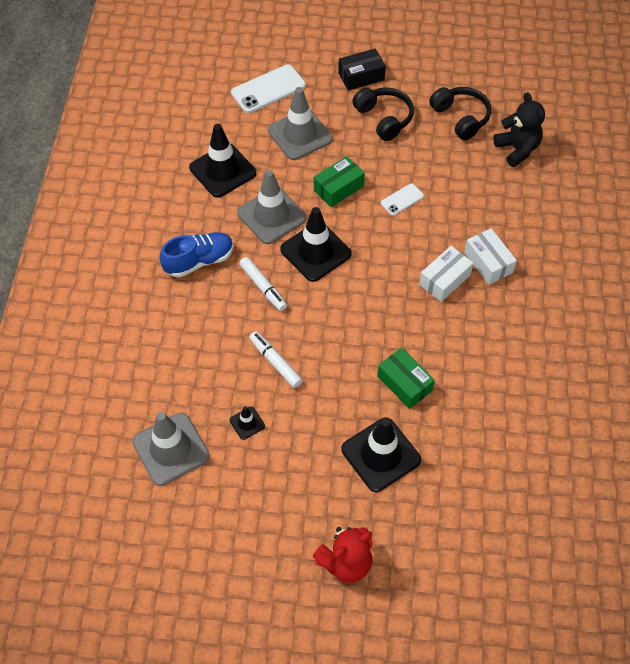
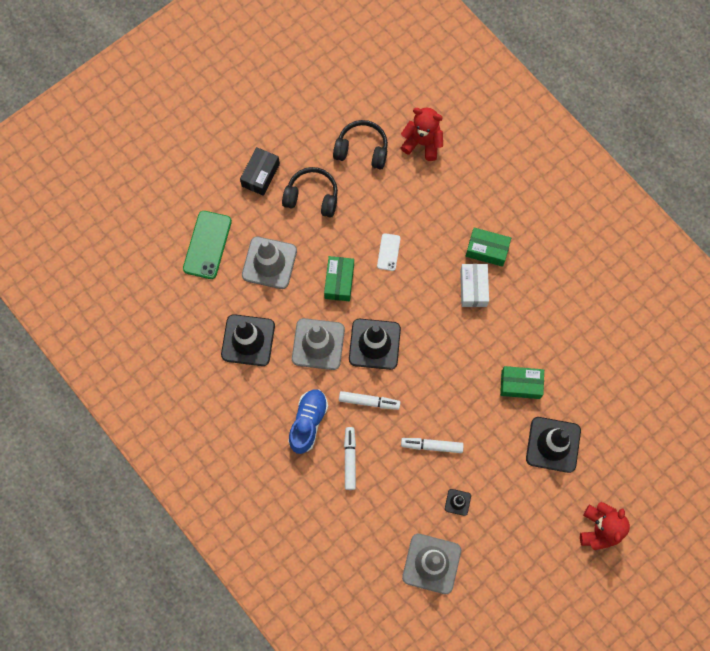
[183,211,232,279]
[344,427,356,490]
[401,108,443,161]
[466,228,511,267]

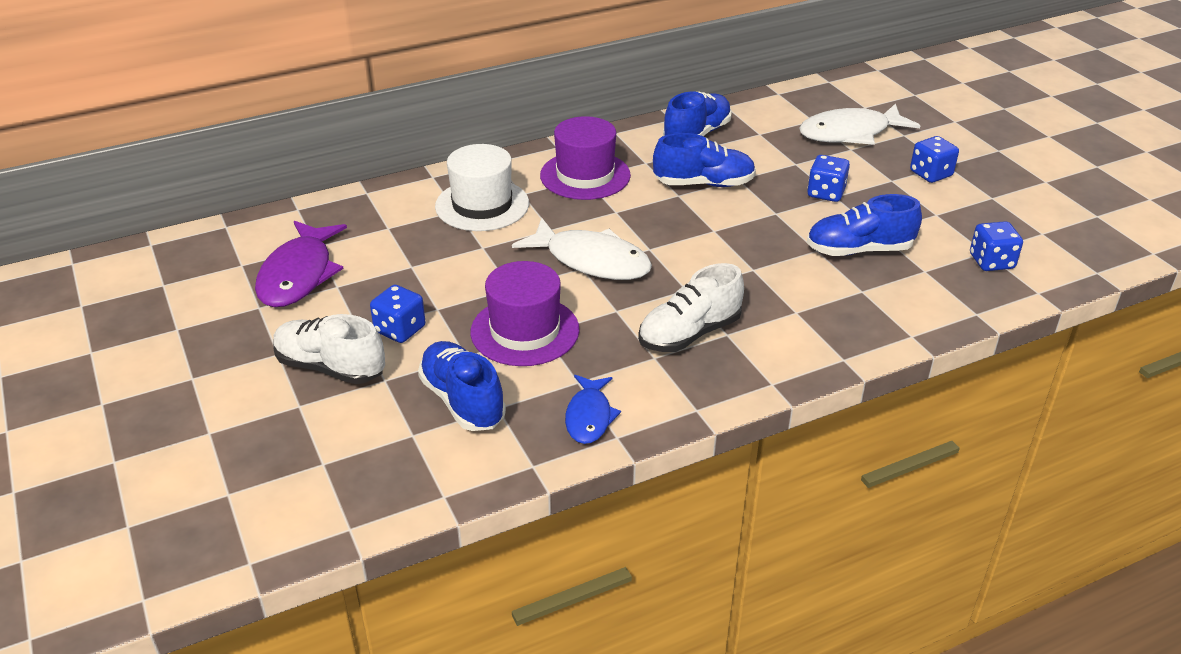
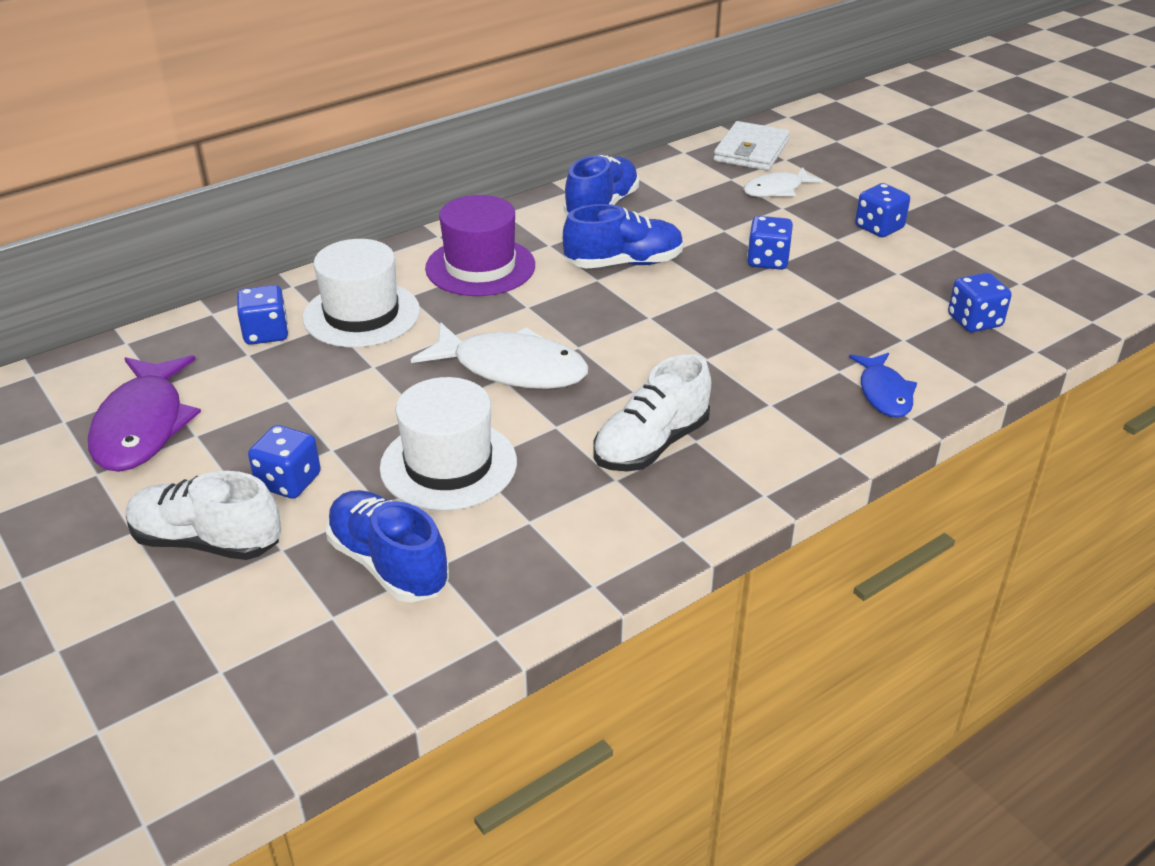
[237,285,288,345]
[380,377,517,511]
[714,121,790,171]
[743,168,823,197]
[849,353,917,418]
[807,194,922,256] (first image)

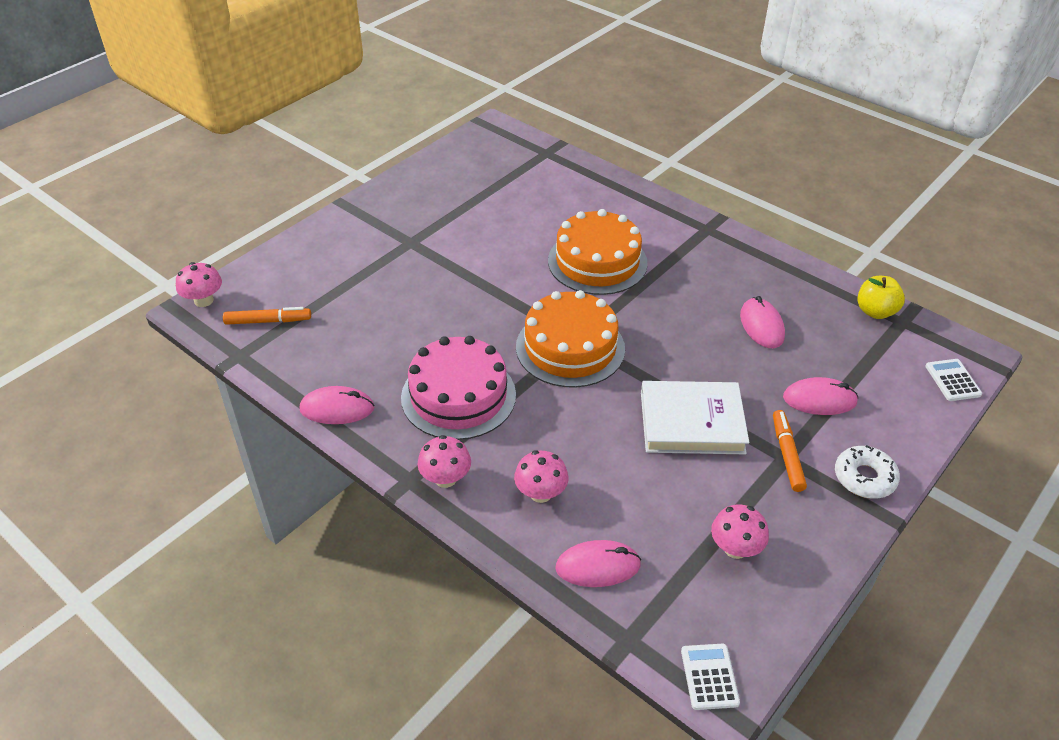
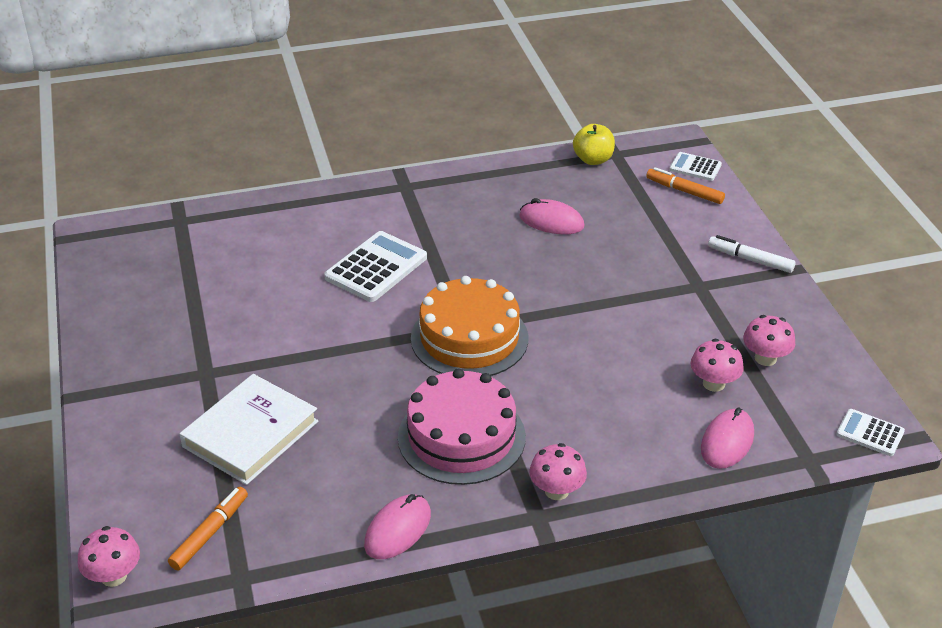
[180,374,318,485]
[324,231,427,302]
[646,167,725,204]
[690,339,744,392]
[708,235,795,273]
[783,377,858,415] (first image)

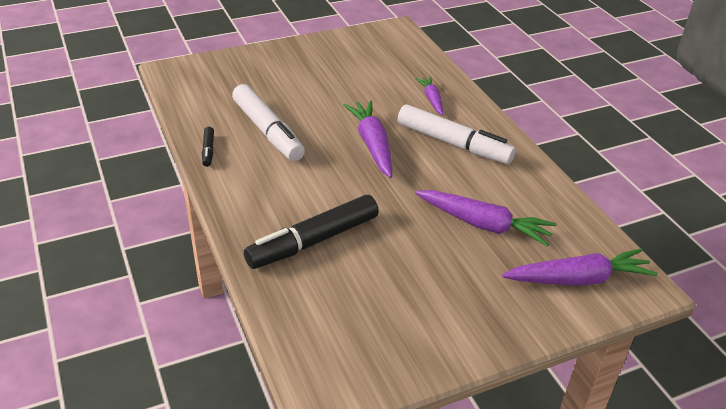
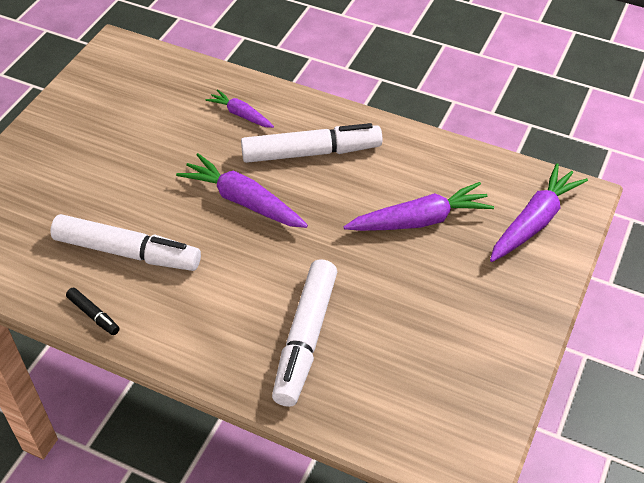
[272,259,337,407]

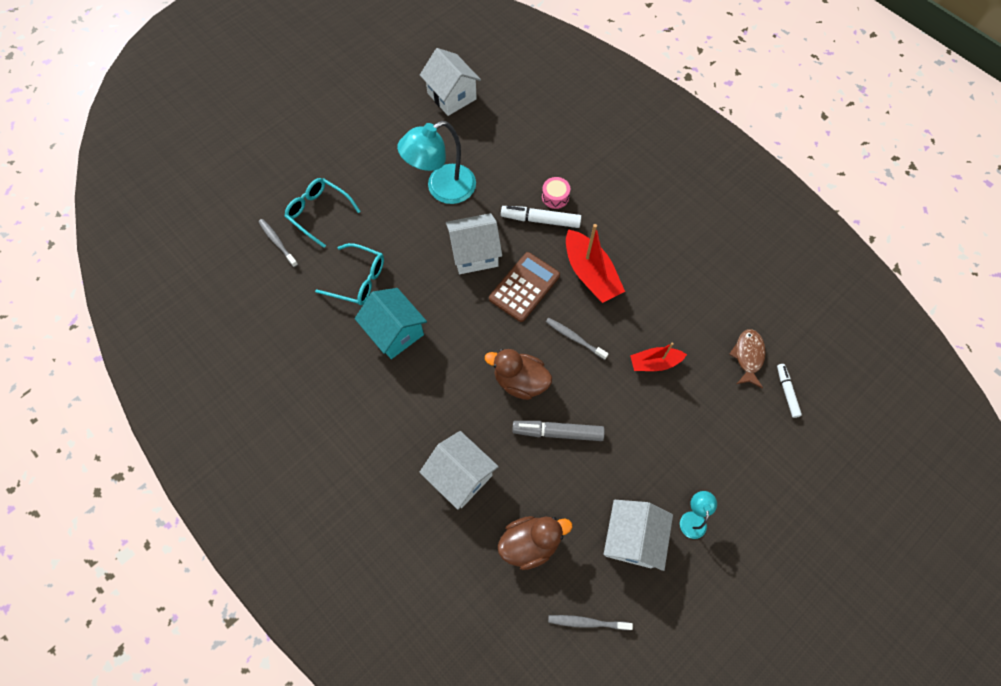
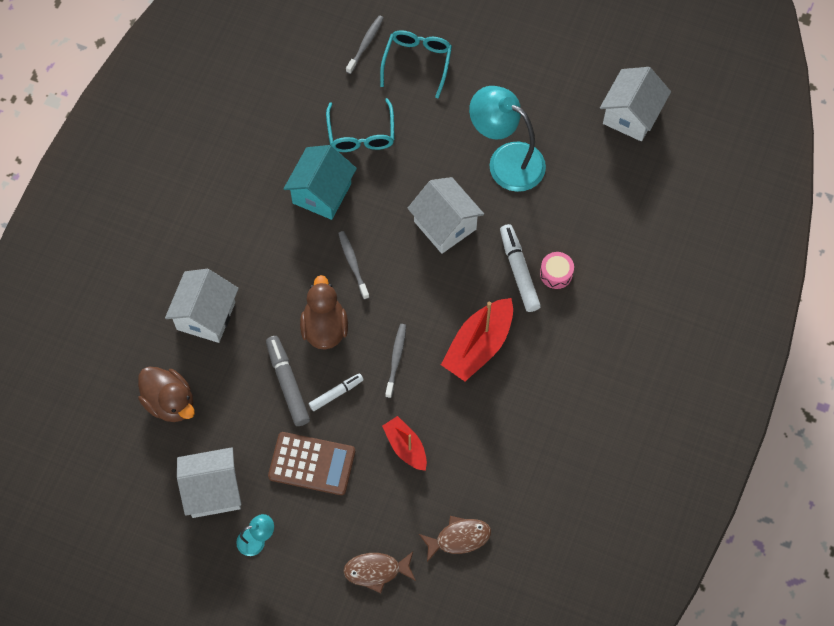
[268,432,355,495]
[309,373,364,411]
[338,231,369,299]
[343,552,416,593]

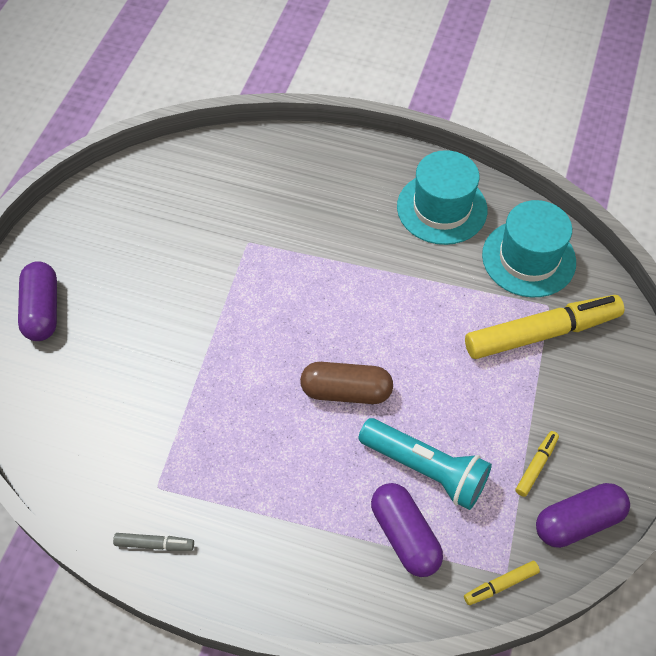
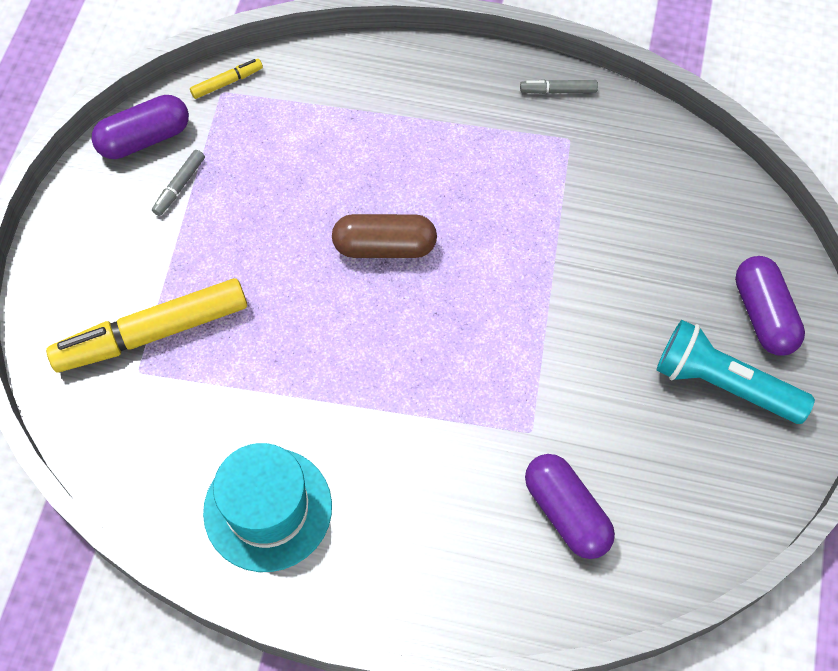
[152,150,205,216]
[525,454,615,559]
[657,320,815,424]
[482,200,576,298] (first image)

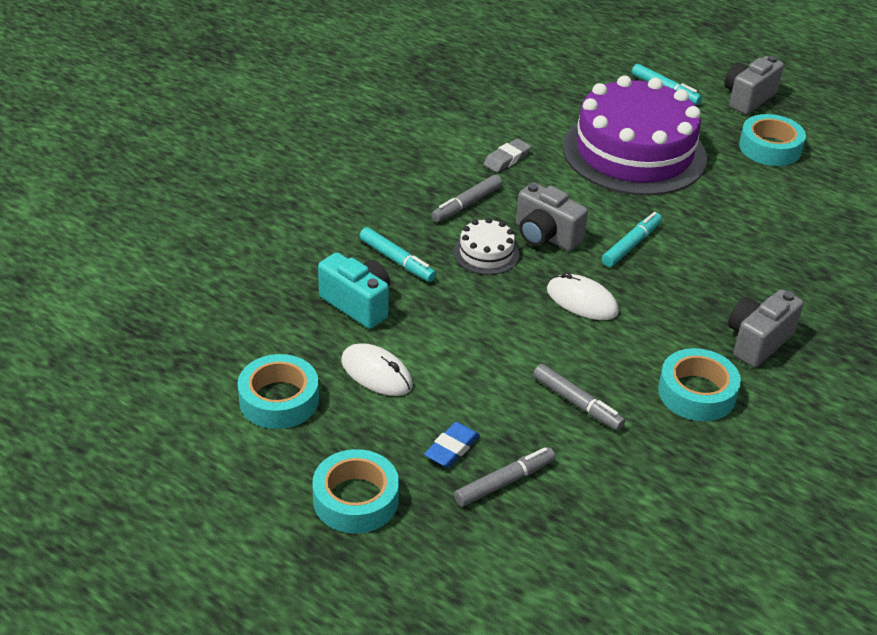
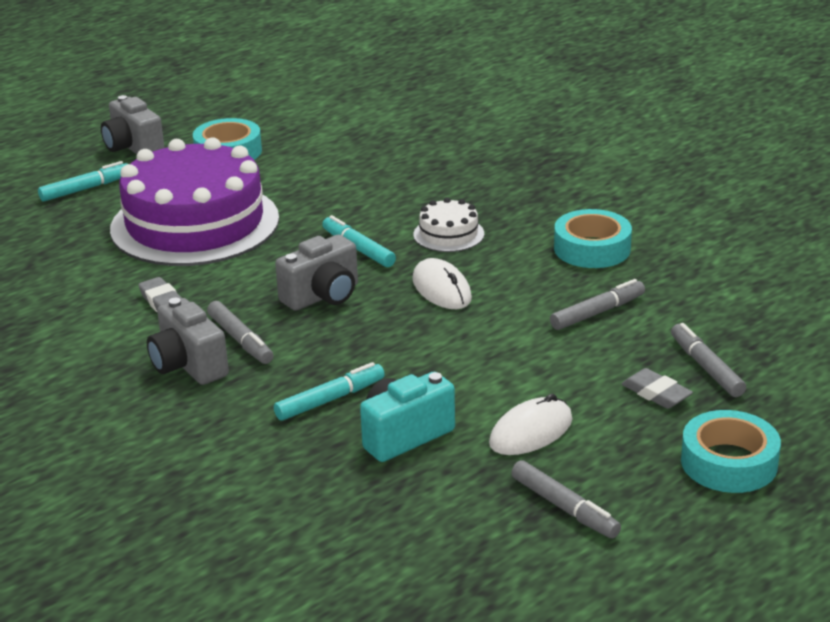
[147,298,229,385]
[412,258,472,309]
[413,197,484,252]
[511,460,621,538]
[622,368,693,409]

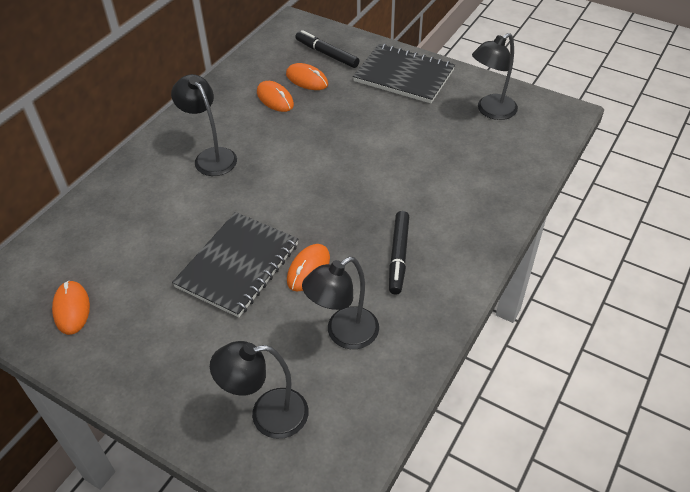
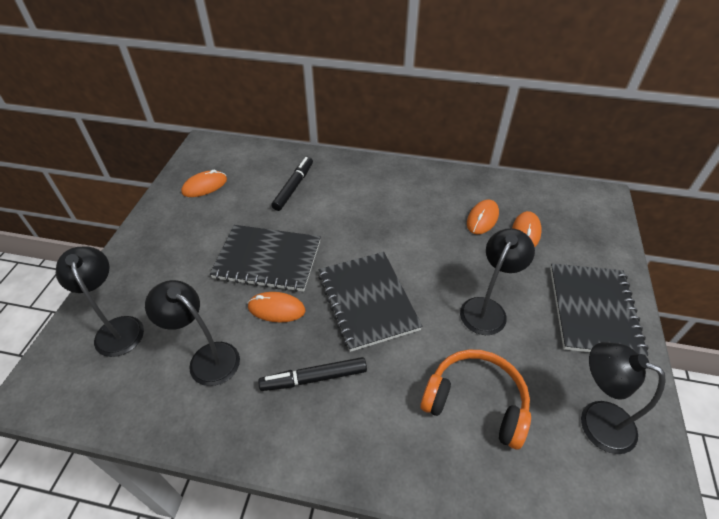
[271,157,313,211]
[318,252,422,352]
[421,350,531,449]
[460,228,535,335]

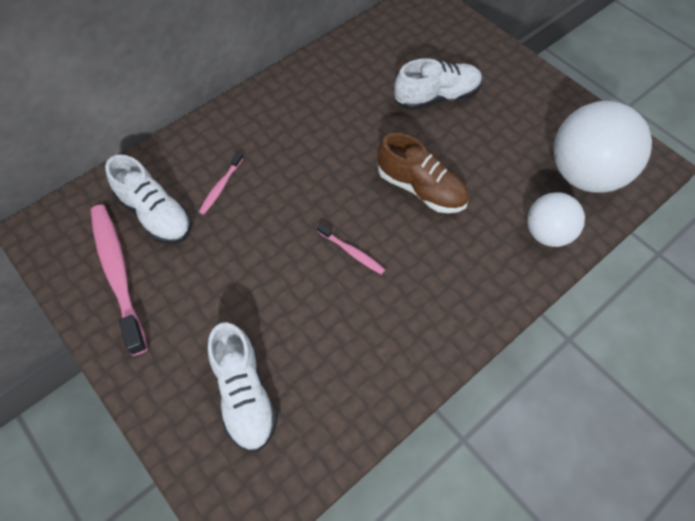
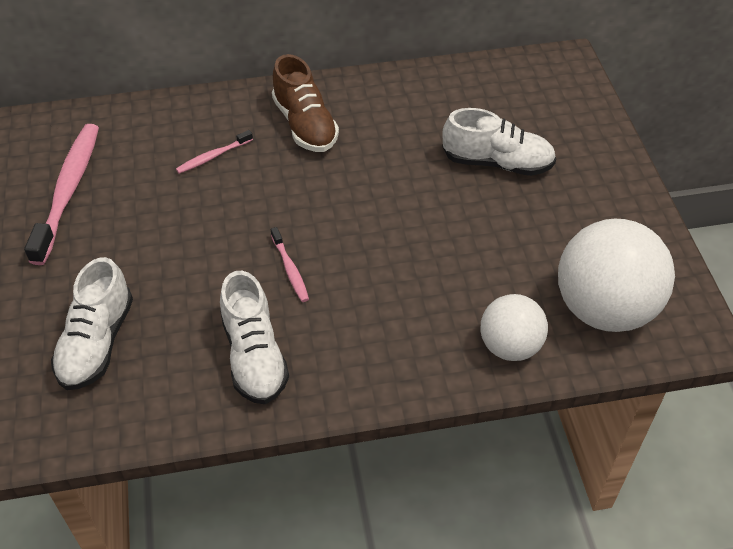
[220,271,289,404]
[272,54,339,152]

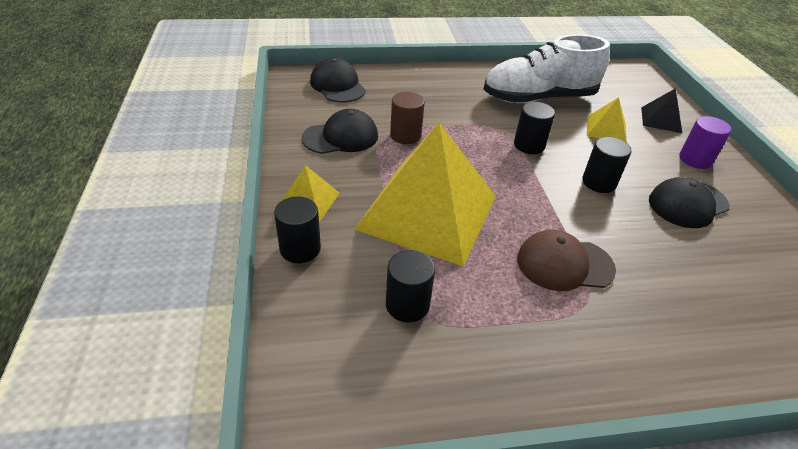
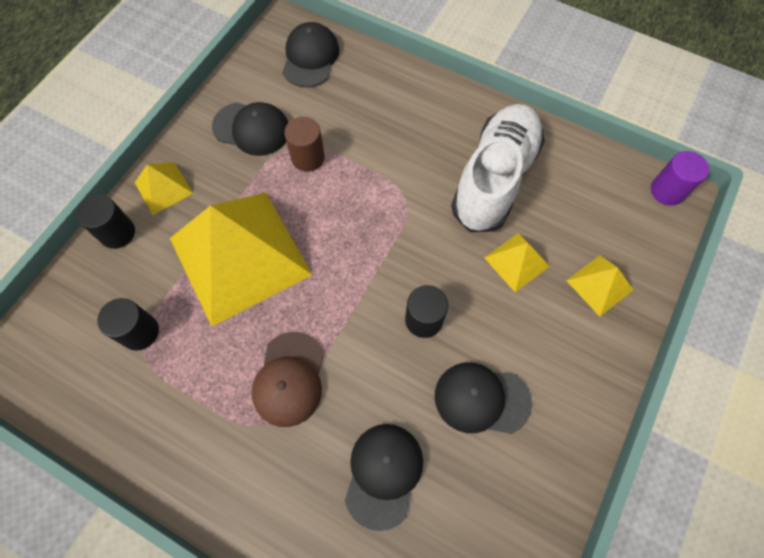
[252,332,324,427]
[345,424,423,531]
[451,104,545,232]
[566,255,633,317]
[651,151,709,206]
[514,102,555,154] (first image)

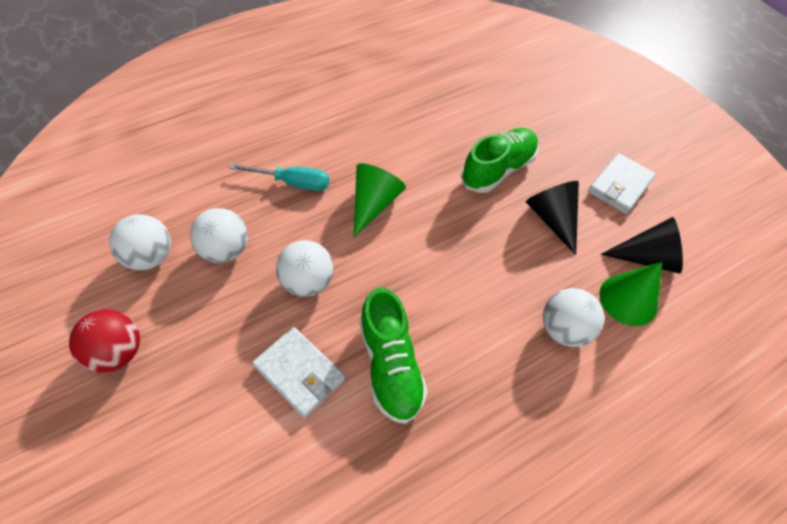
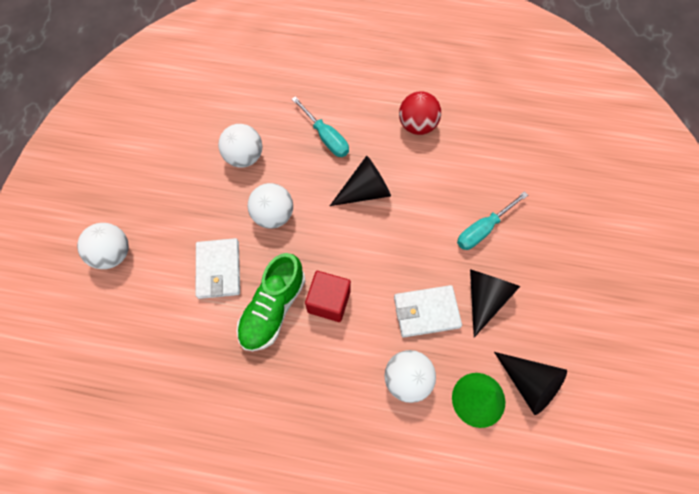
[77,223,129,269]
[305,271,351,322]
[330,156,391,206]
[394,285,462,338]
[399,91,441,135]
[457,191,528,250]

